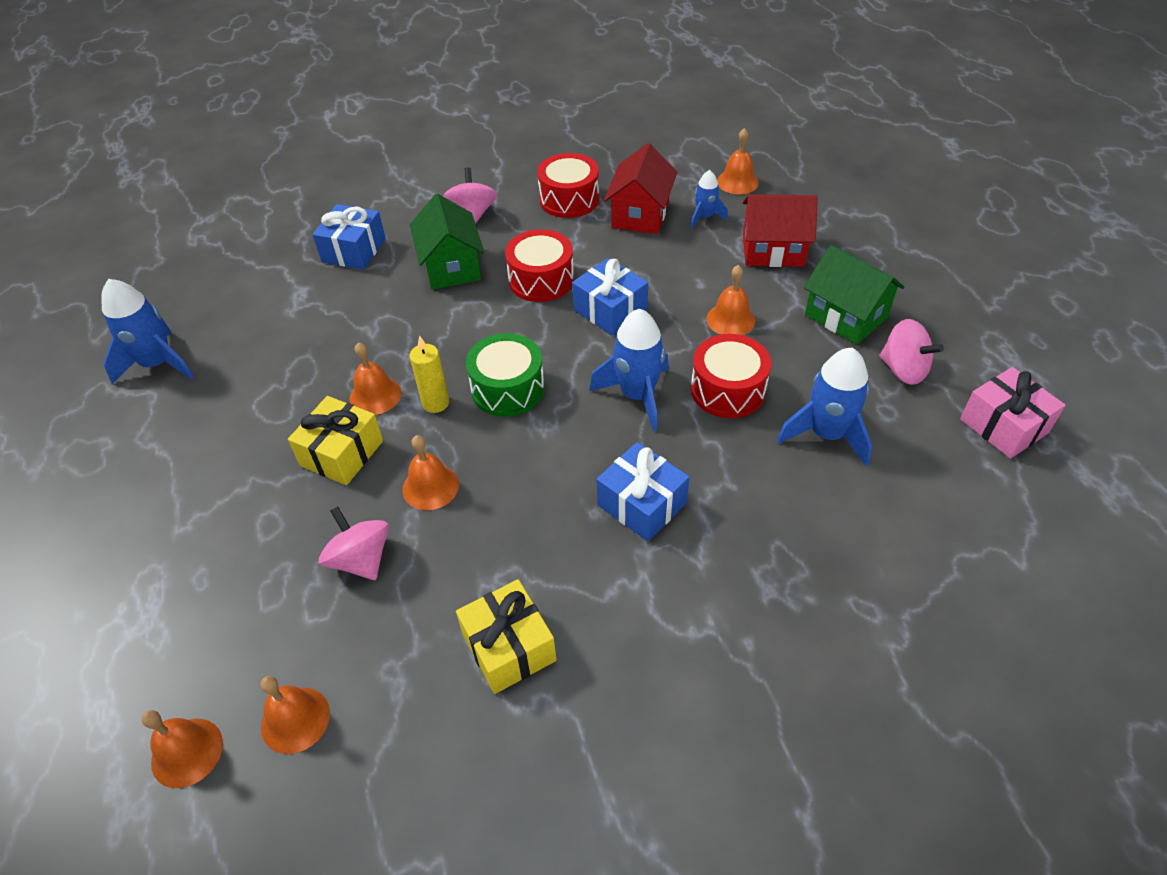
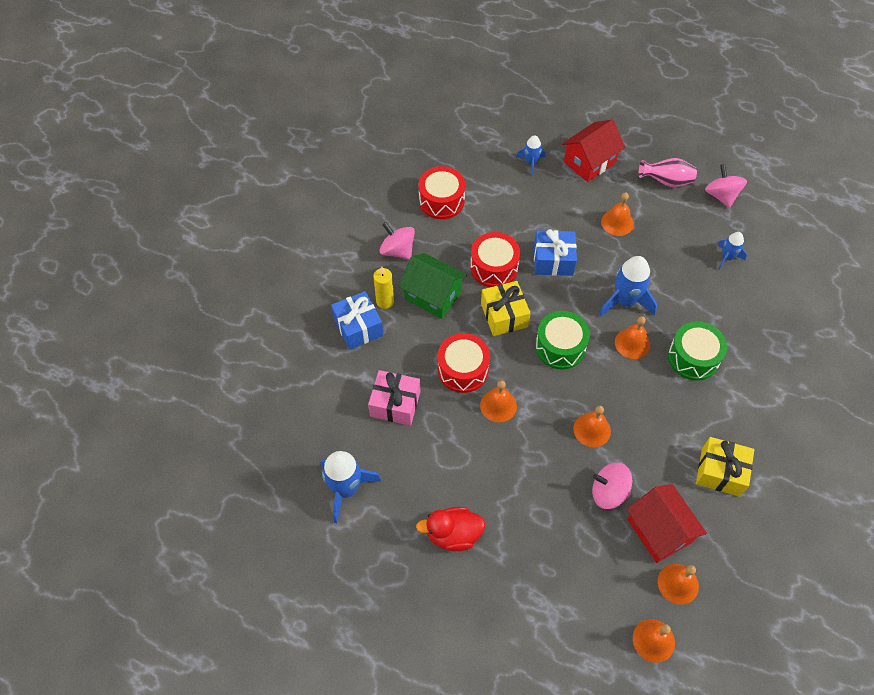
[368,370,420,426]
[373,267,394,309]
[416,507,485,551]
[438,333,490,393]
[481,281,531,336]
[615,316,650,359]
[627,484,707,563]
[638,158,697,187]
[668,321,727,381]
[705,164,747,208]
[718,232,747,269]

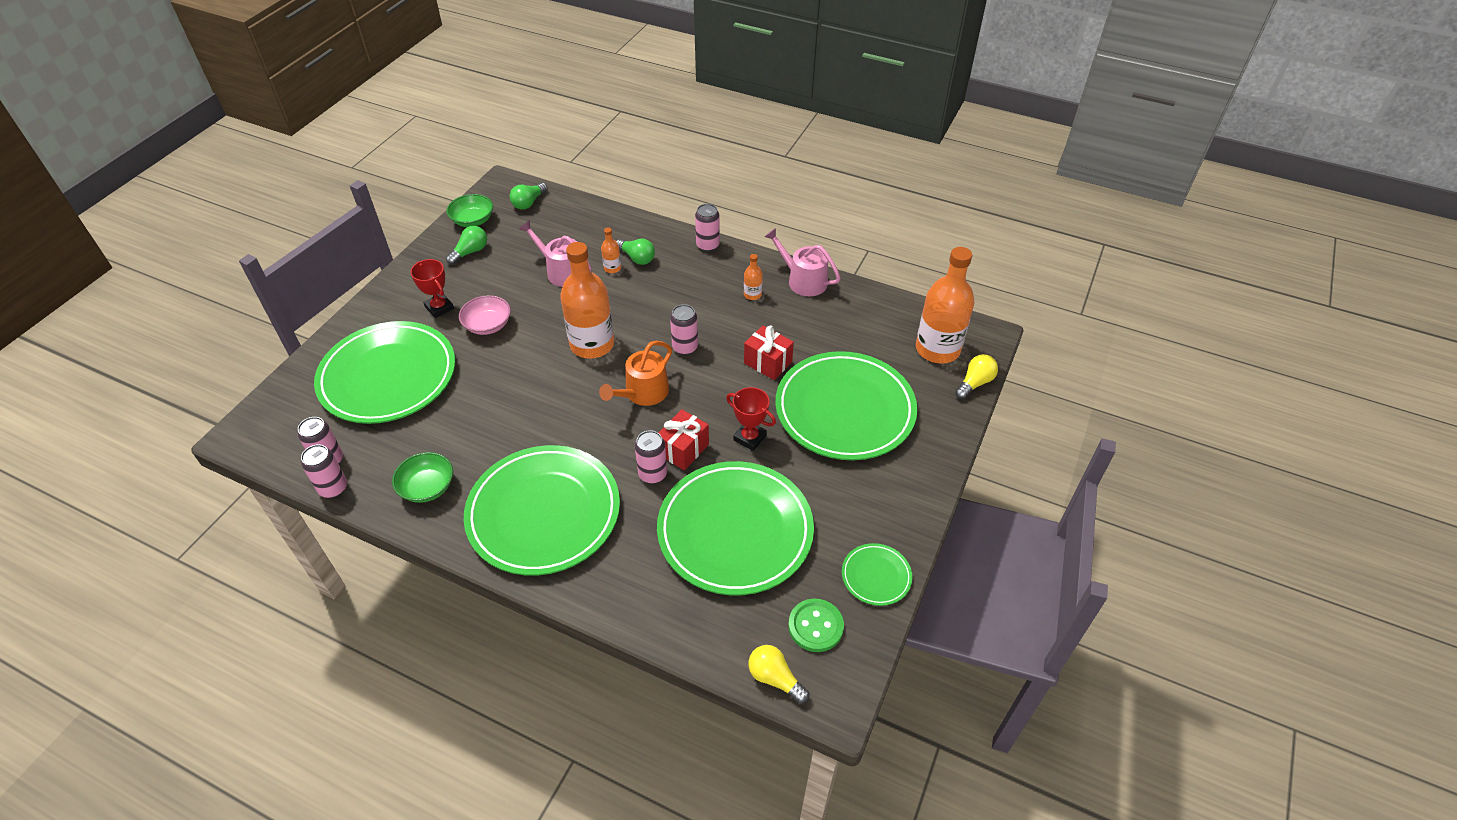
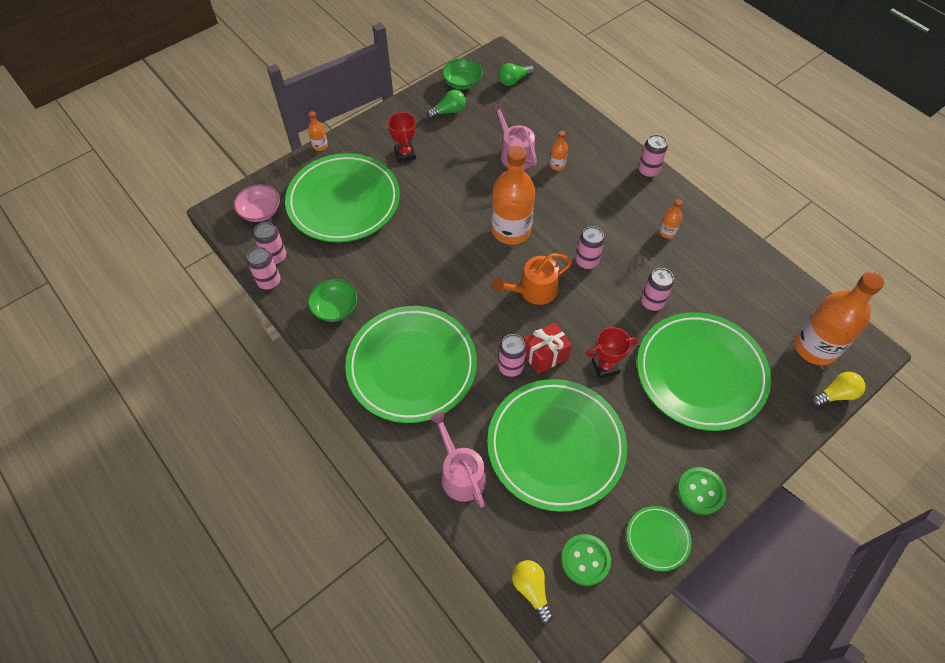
[234,185,280,222]
[308,111,328,151]
[430,412,486,508]
[587,327,638,379]
[641,268,674,311]
[677,467,726,515]
[616,239,655,265] (first image)

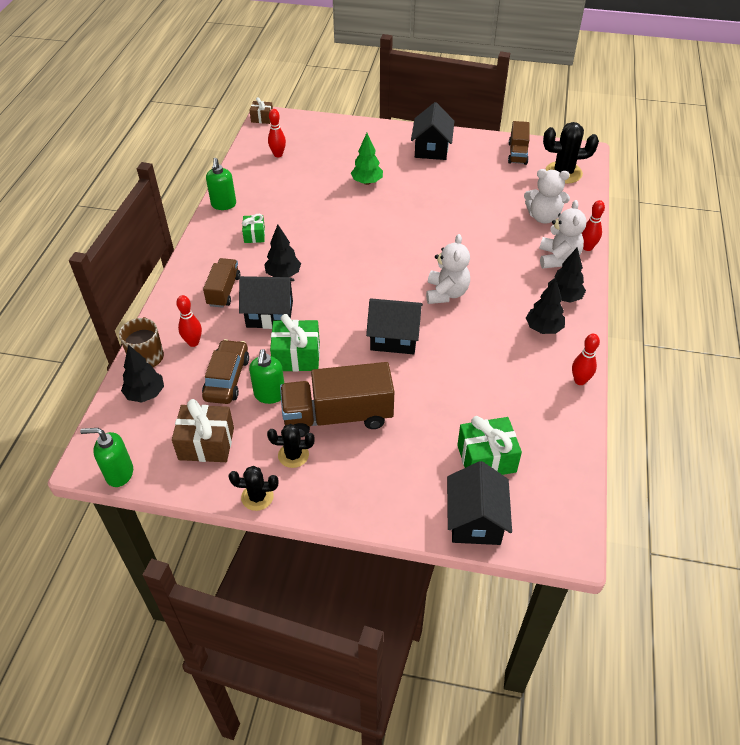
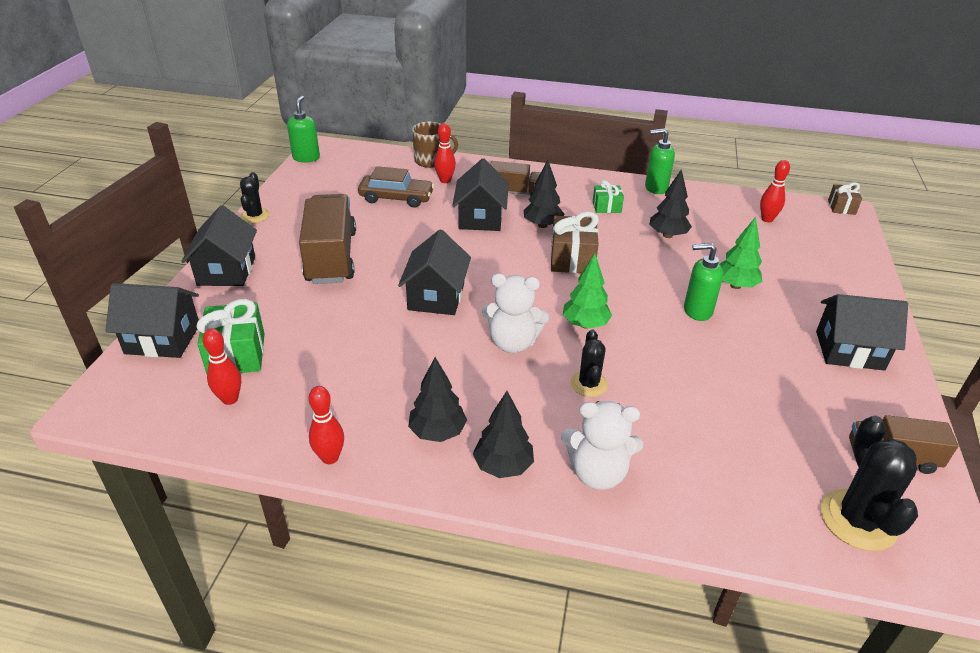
[181,205,257,286]
[202,329,241,405]
[551,212,599,273]
[563,253,612,329]
[570,330,608,397]
[650,169,692,238]
[684,243,723,321]
[270,314,320,372] (first image)
[524,169,570,224] (first image)

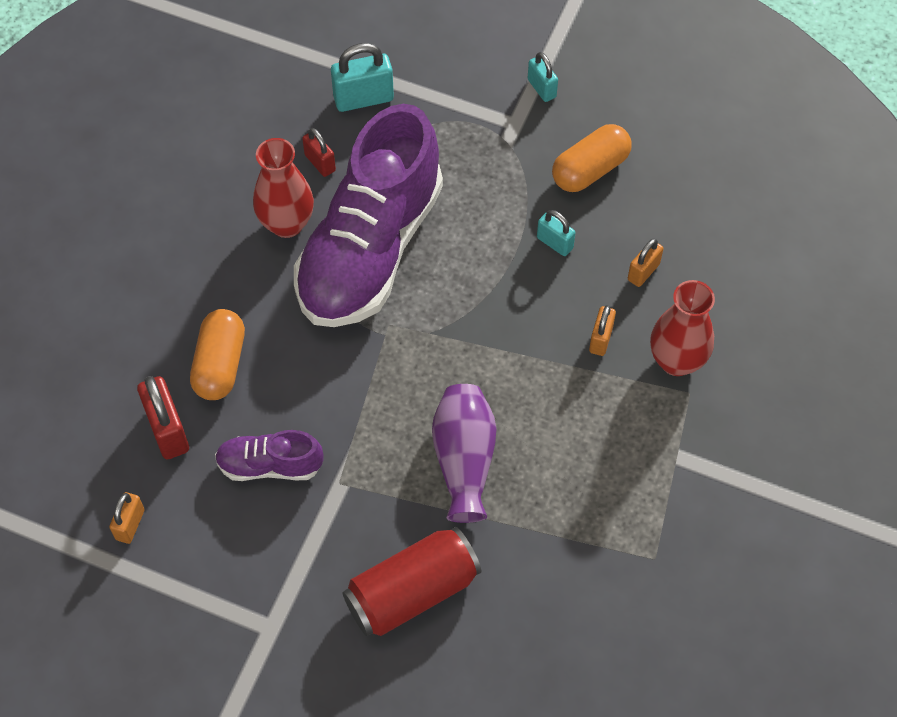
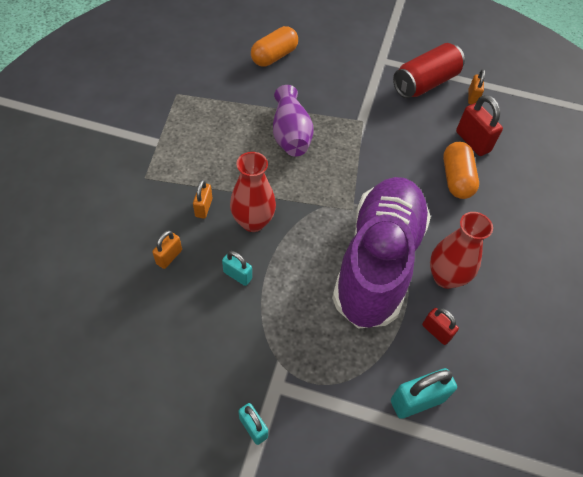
[230,152,276,232]
[251,26,298,67]
[393,43,465,98]
[215,430,324,481] (first image)

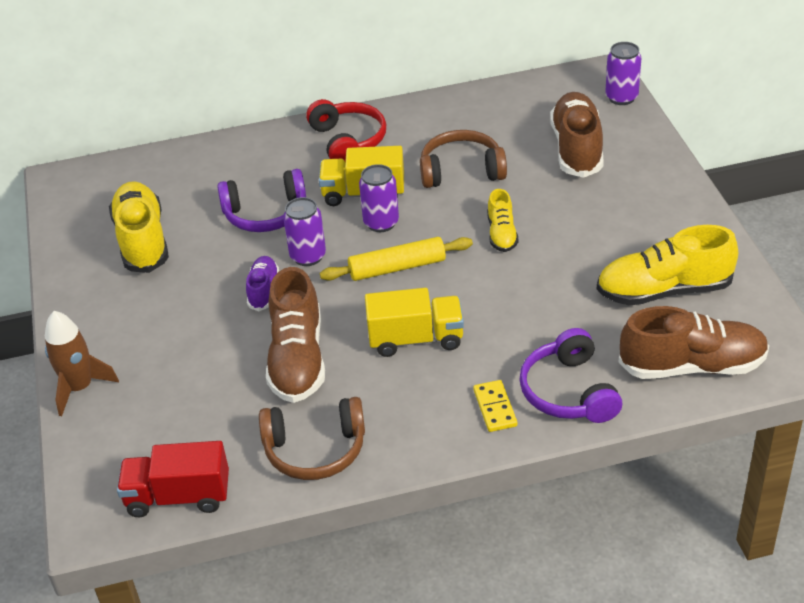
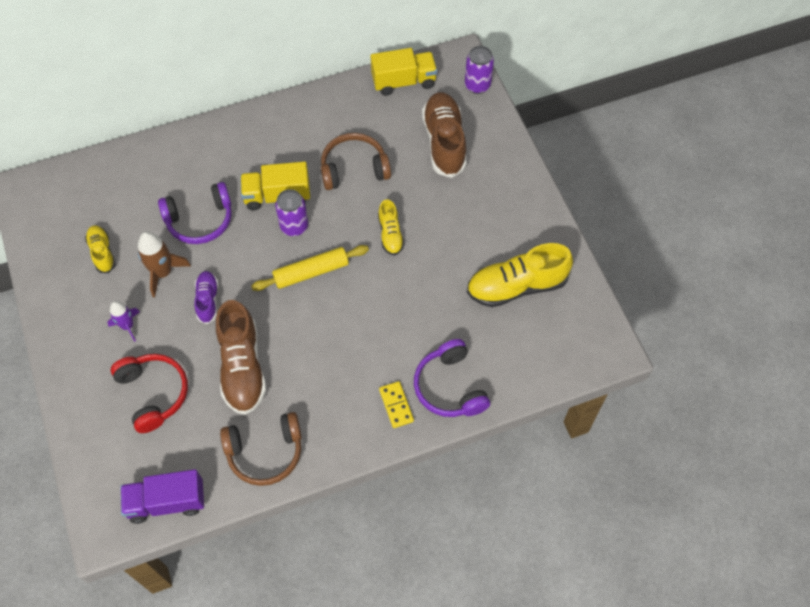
[85,225,116,273]
[107,301,140,342]
[111,354,188,433]
[121,469,204,524]
[138,231,191,297]
[371,48,437,96]
[283,197,326,266] (first image)
[618,306,769,379] (first image)

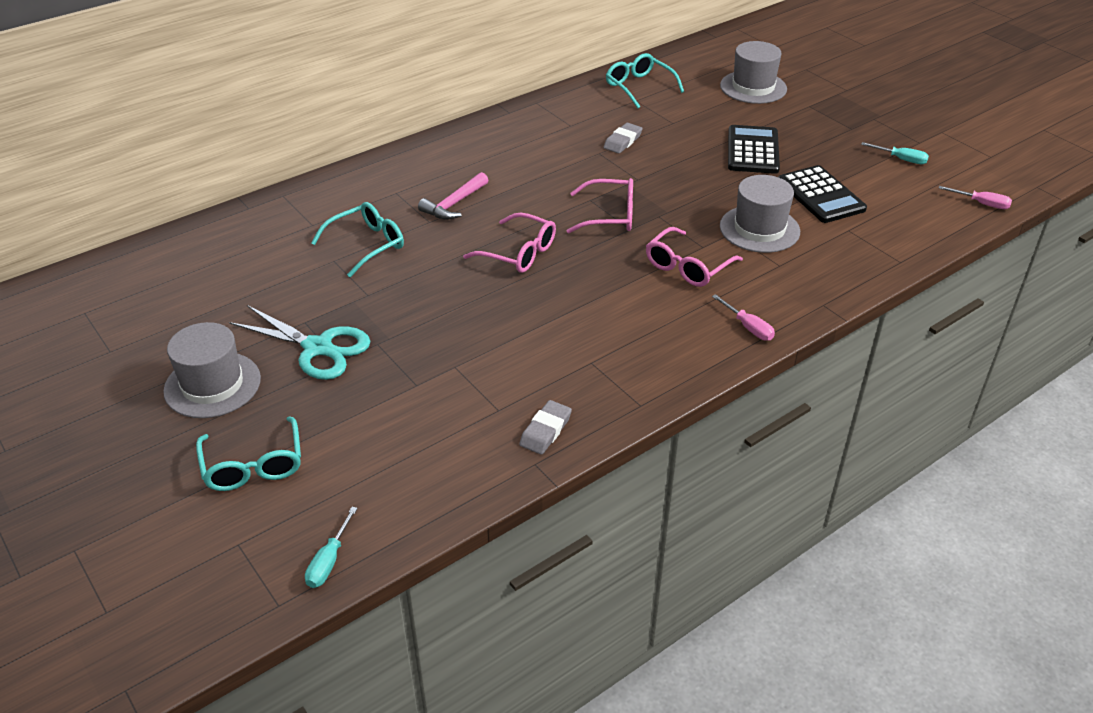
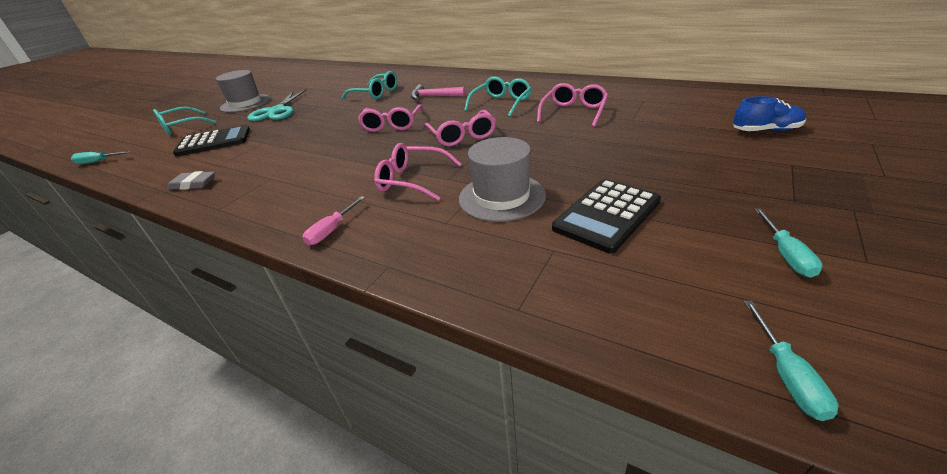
[173,125,250,157]
[464,77,532,117]
[537,83,608,127]
[733,96,806,131]
[744,300,838,421]

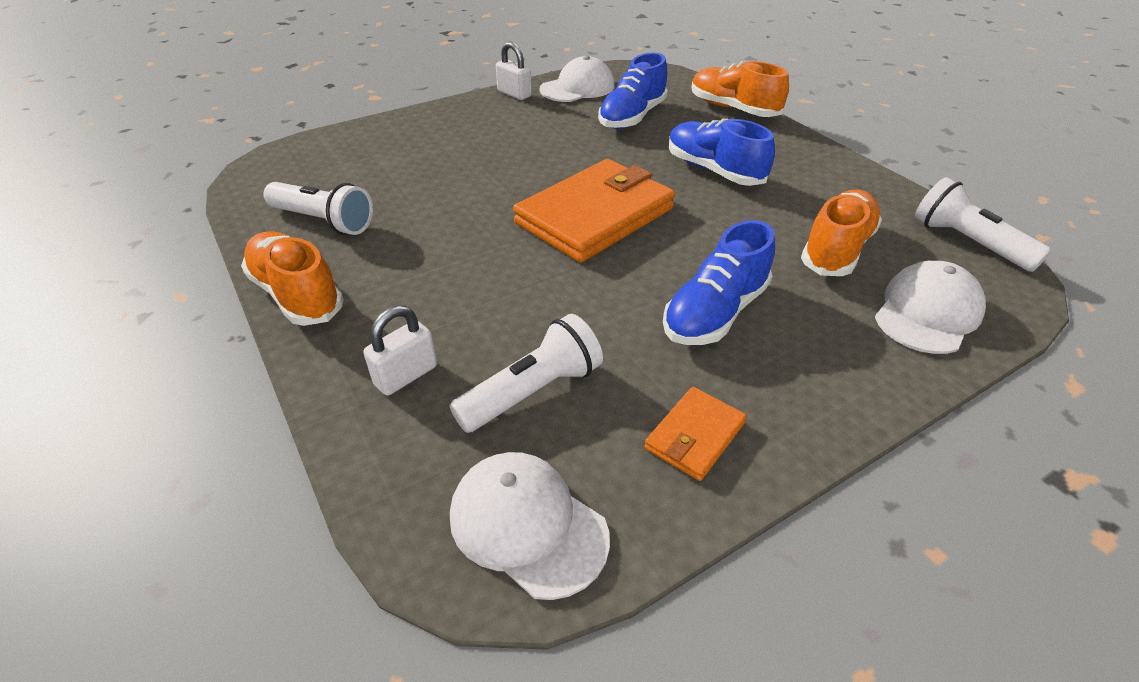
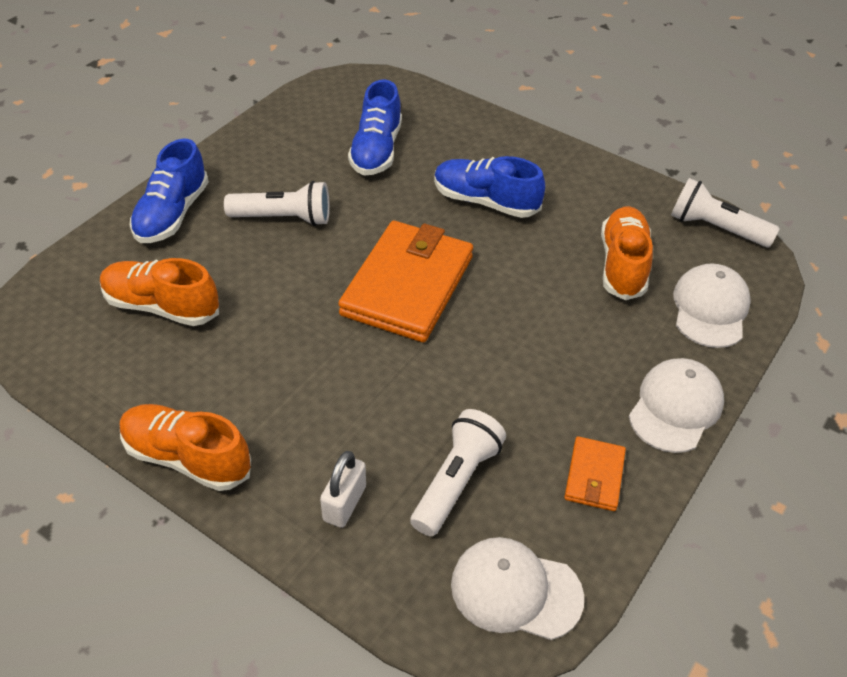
[100,258,219,326]
[130,139,209,243]
[224,181,330,226]
[629,358,724,453]
[496,42,532,100] (first image)

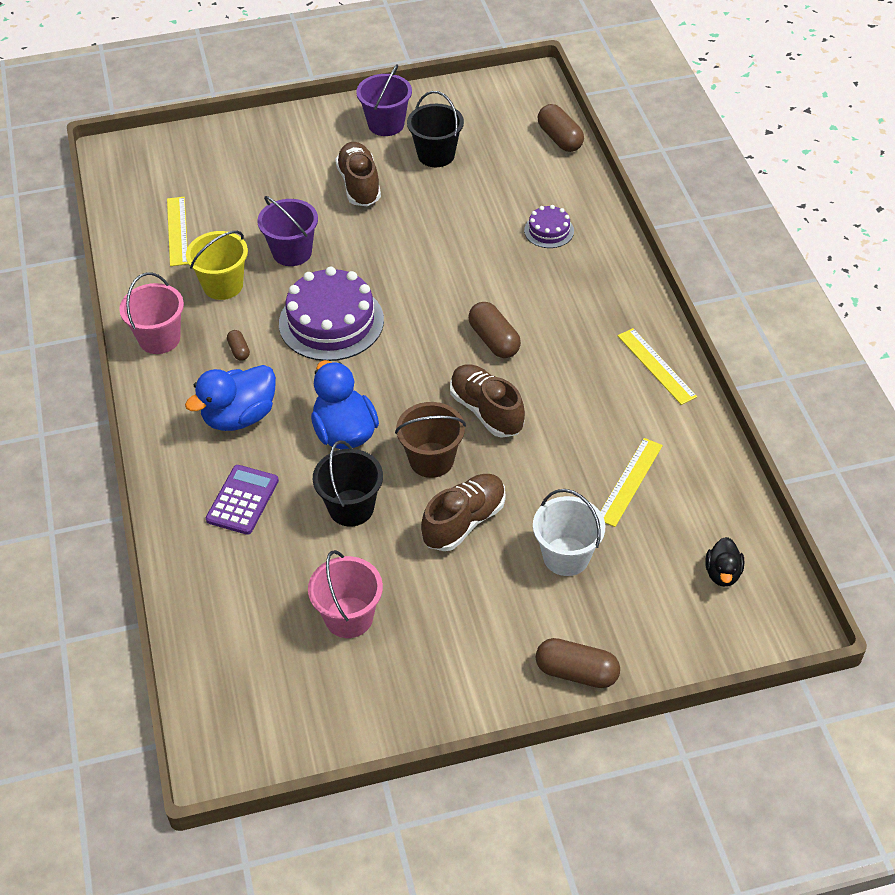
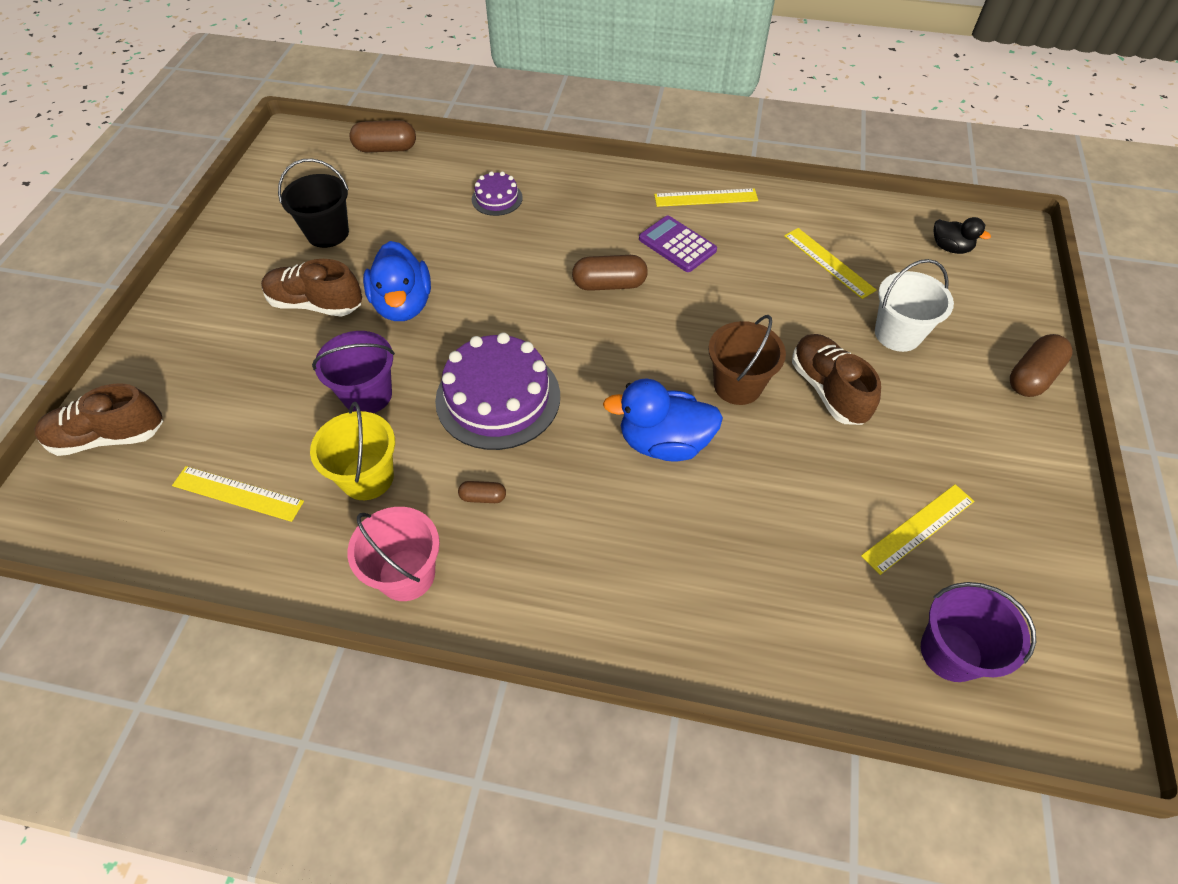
[34,383,163,456]
[363,241,431,321]
[639,216,717,272]
[861,484,974,575]
[921,582,1036,682]
[313,440,383,526] (first image)

